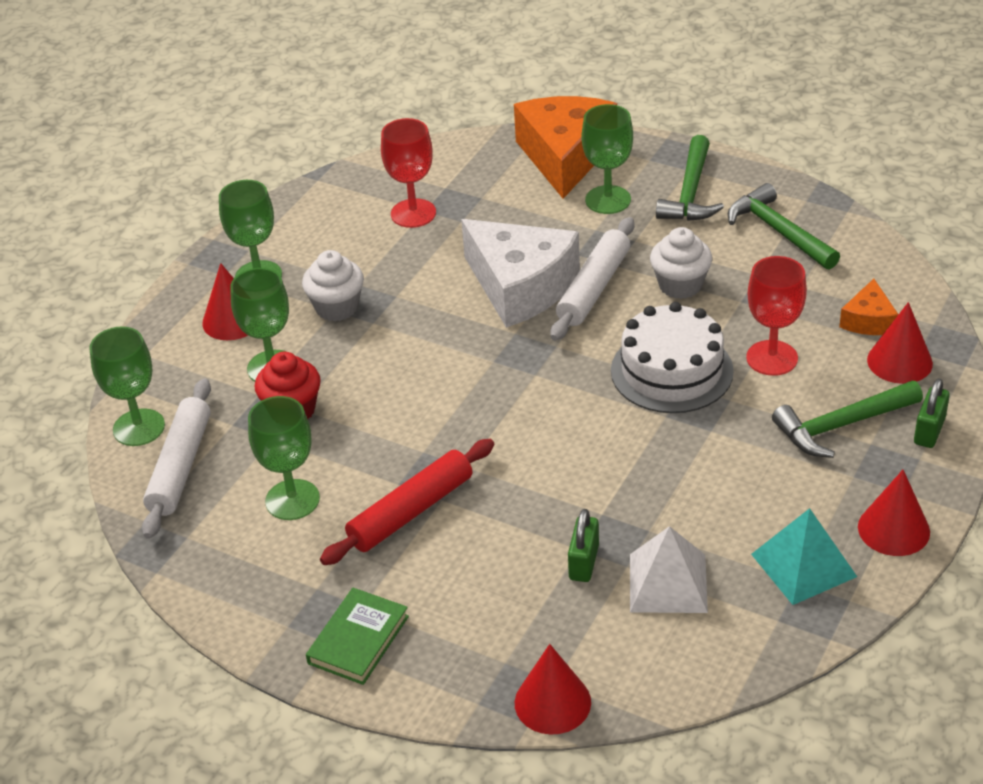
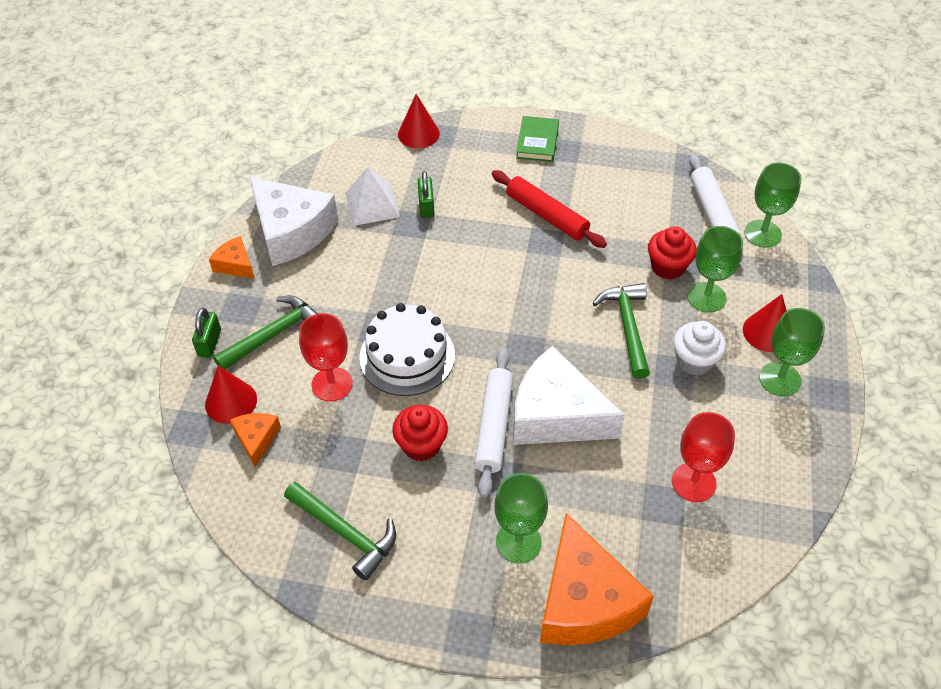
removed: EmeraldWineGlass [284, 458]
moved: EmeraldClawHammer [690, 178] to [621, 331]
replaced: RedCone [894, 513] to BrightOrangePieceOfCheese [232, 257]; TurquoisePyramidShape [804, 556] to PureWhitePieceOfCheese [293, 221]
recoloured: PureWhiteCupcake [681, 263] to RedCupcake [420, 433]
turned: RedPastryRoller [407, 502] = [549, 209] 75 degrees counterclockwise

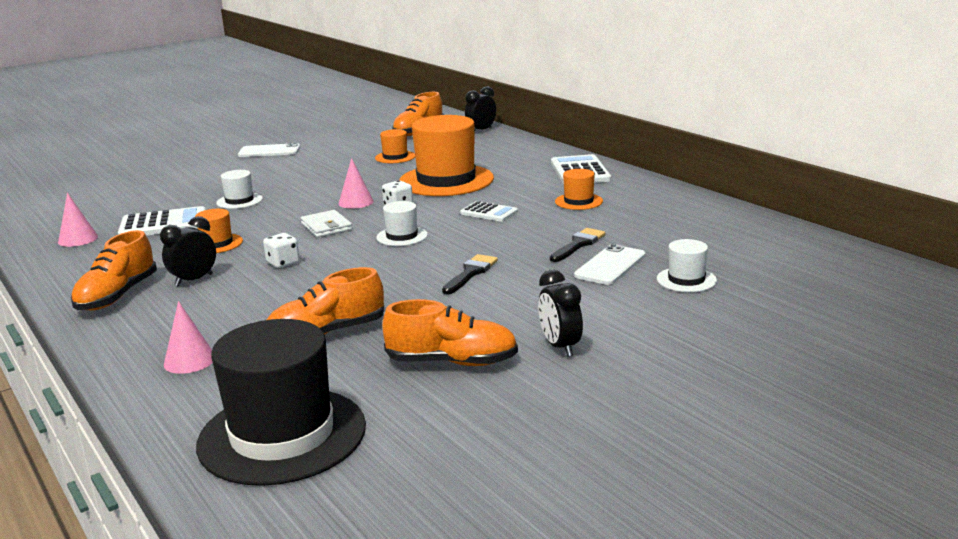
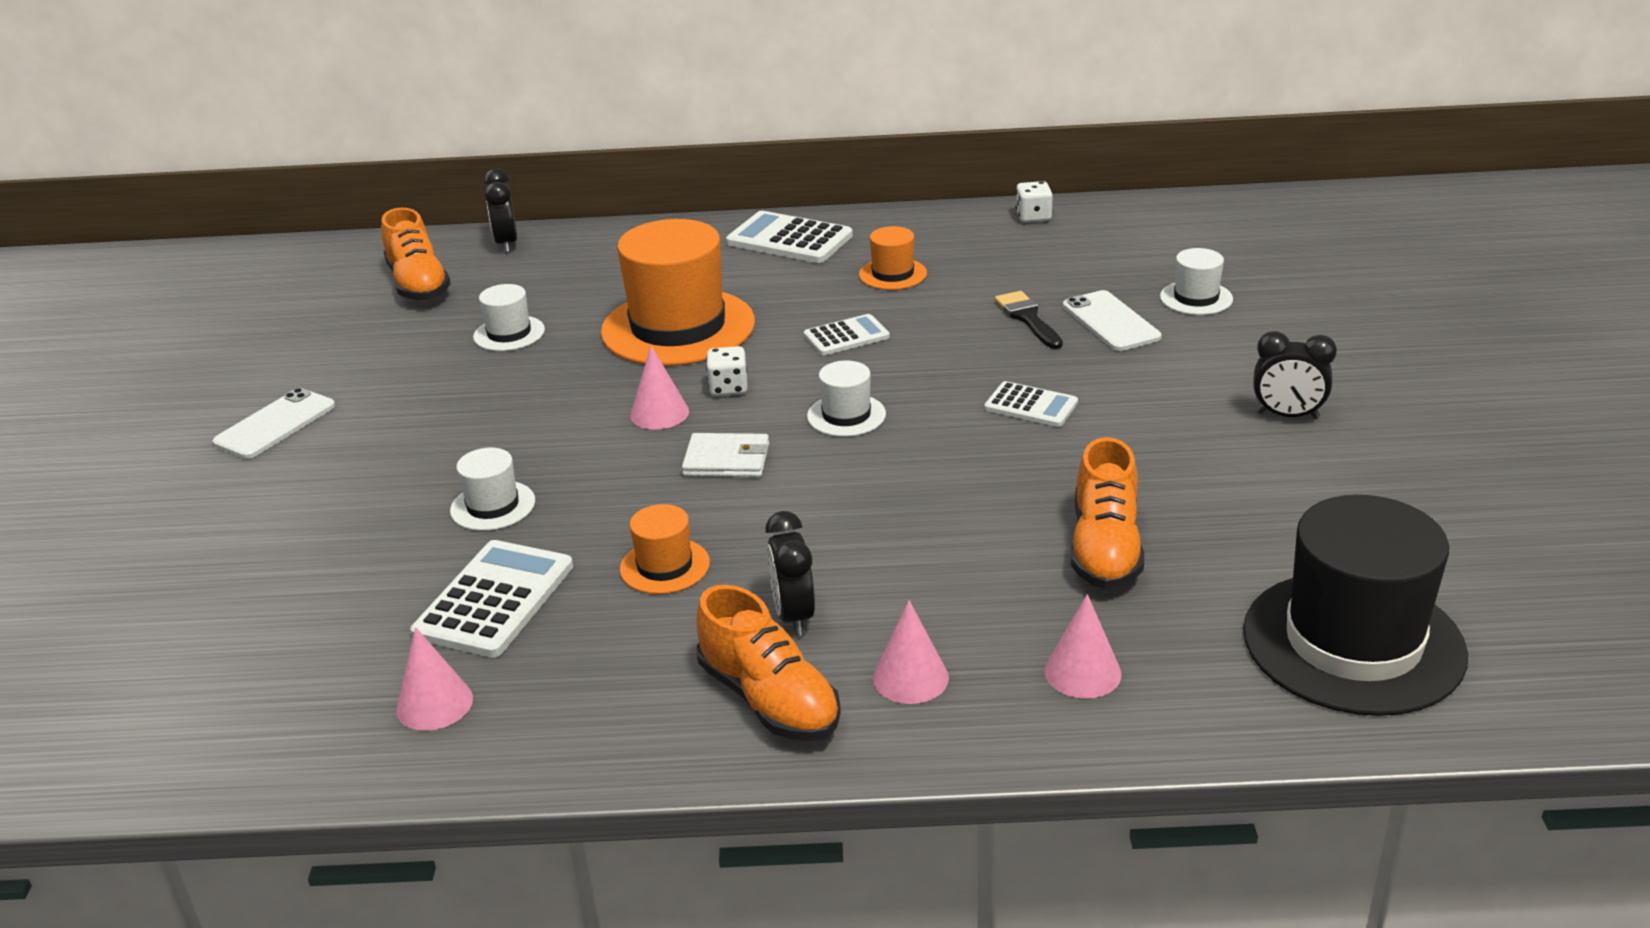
removed: BrightOrangeLaceUpShoe [450, 332]
added: RosePinkCone [911, 652]
moved: PureWhiteDice [281, 250] to [1034, 201]
replaced: EbonyPaintBrush [470, 274] to PureWhitePocketCalculator [1031, 404]
recoloured: BrightOrangeTallHat [395, 146] to PureWhiteTallHat [509, 317]

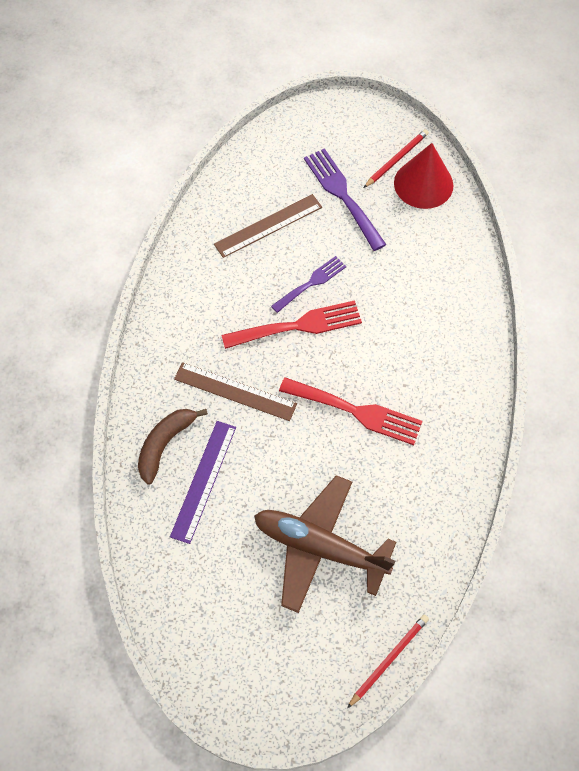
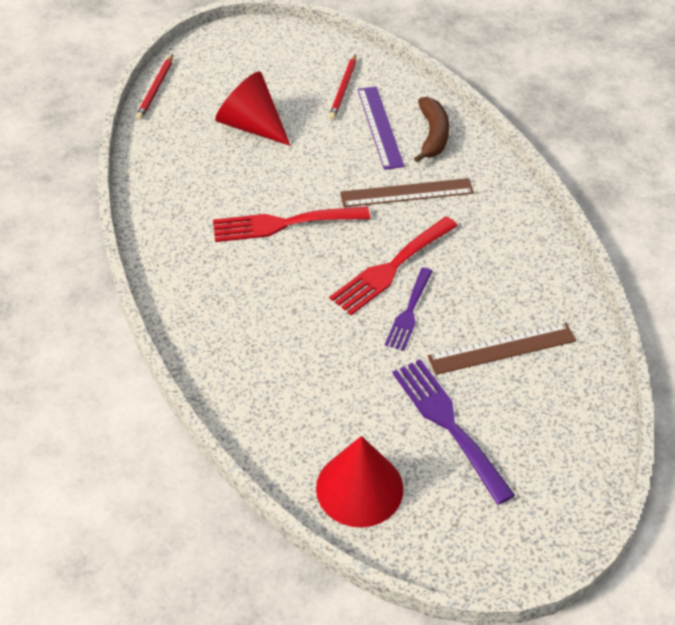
moved: RedWoodenPencil [396, 158] to [342, 87]
replaced: DarkBrownToyPlane [325, 544] to RedCone [253, 108]
turned: PurpleTableFork [345, 199] = [453, 432] 150 degrees counterclockwise; DarkBrownRuler [268, 226] = [502, 349] 45 degrees clockwise

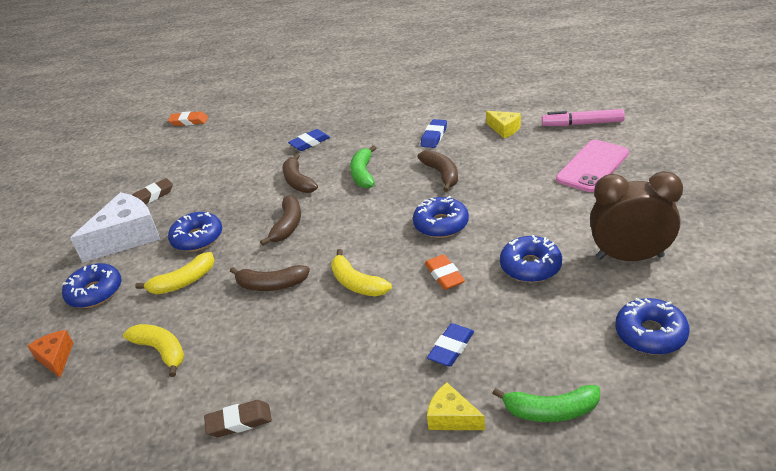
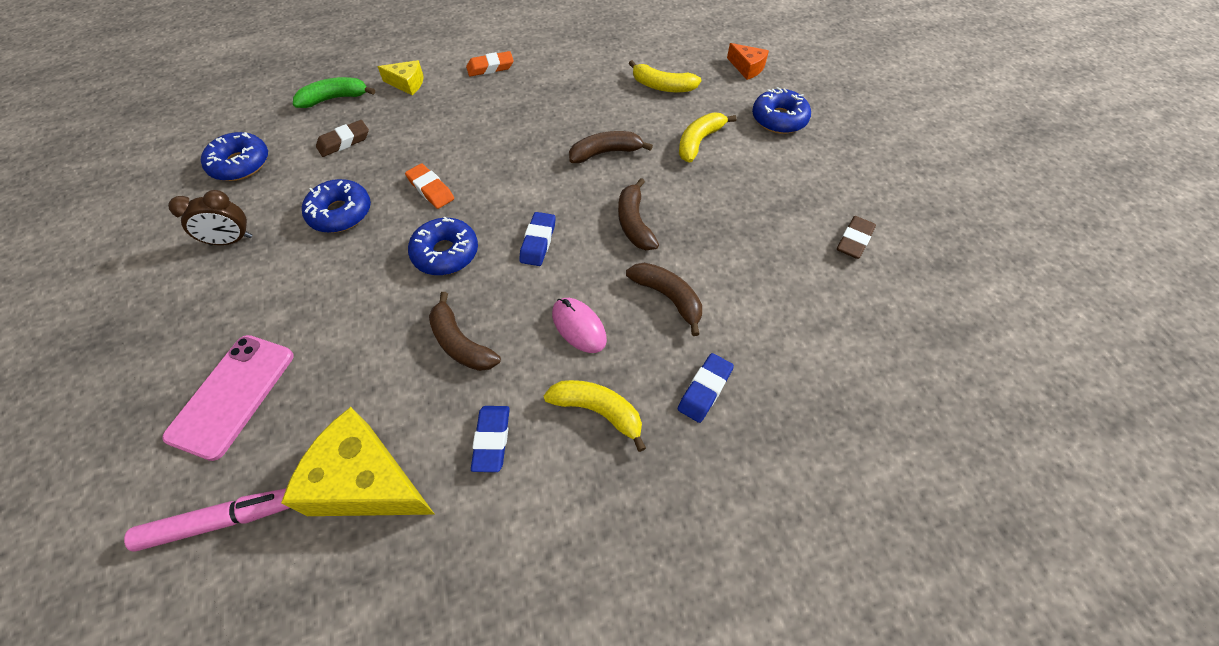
removed: PureWhitePieceOfCheese [115, 227]; RoyalBlueDonut [195, 232]
moved: BrightOrangeGumEraser [188, 118] to [490, 64]; GoldenBanana [361, 272] to [595, 416]; RoyalBlueGumEraser [450, 344] to [537, 239]; DarkBrownGumEraser [238, 418] to [342, 138]
replaced: EmeraldBanana [363, 166] to RosePinkComputerMouse [579, 325]
resized: GoldenPieceOfCheese [503, 124] = [358, 461] x1.94; DarkBrownAlarmClock [636, 216] = [210, 218] x0.58

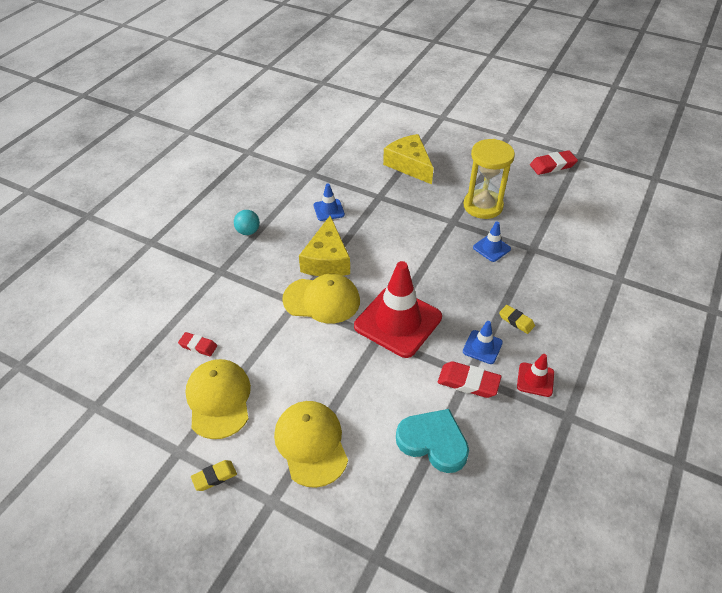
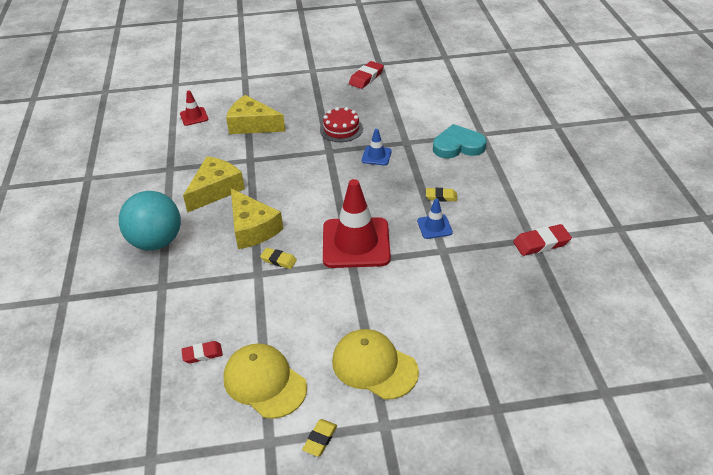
moved: RedSafetyCone [535, 375] to [194, 108]; RedGumEraser [469, 379] to [542, 240]; TurquoiseHeartShape [432, 441] to [460, 141]
replaced: GoldenHourglass [489, 179] to RedLayerCake [341, 124]; RoyalBlueSafetyCone [329, 202] to GoldenPieceOfCheese [214, 184]; GoldenBaseballCap [321, 298] to GoldenGumEraser [278, 258]
resized: TurquoiseBall [247, 222] = [150, 221] x2.14

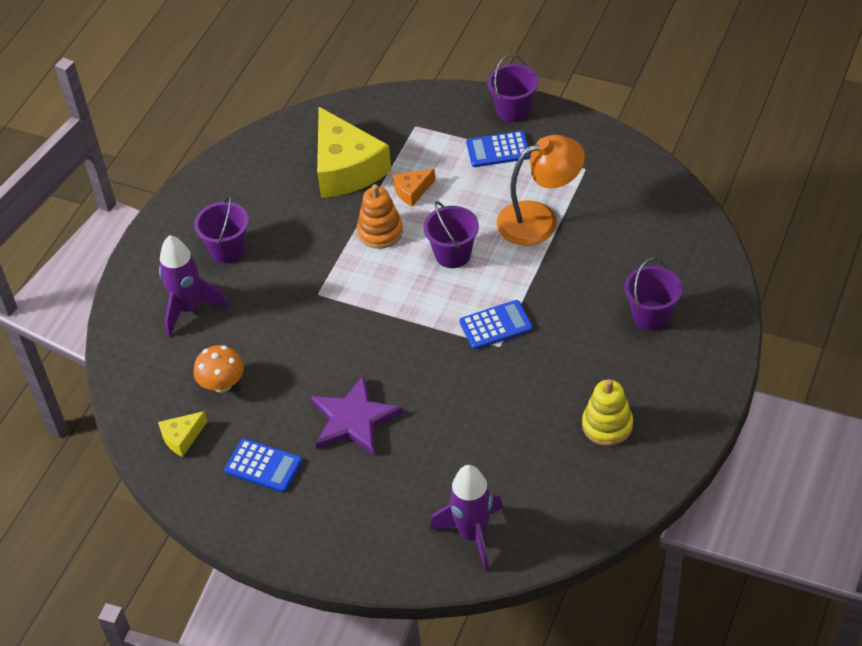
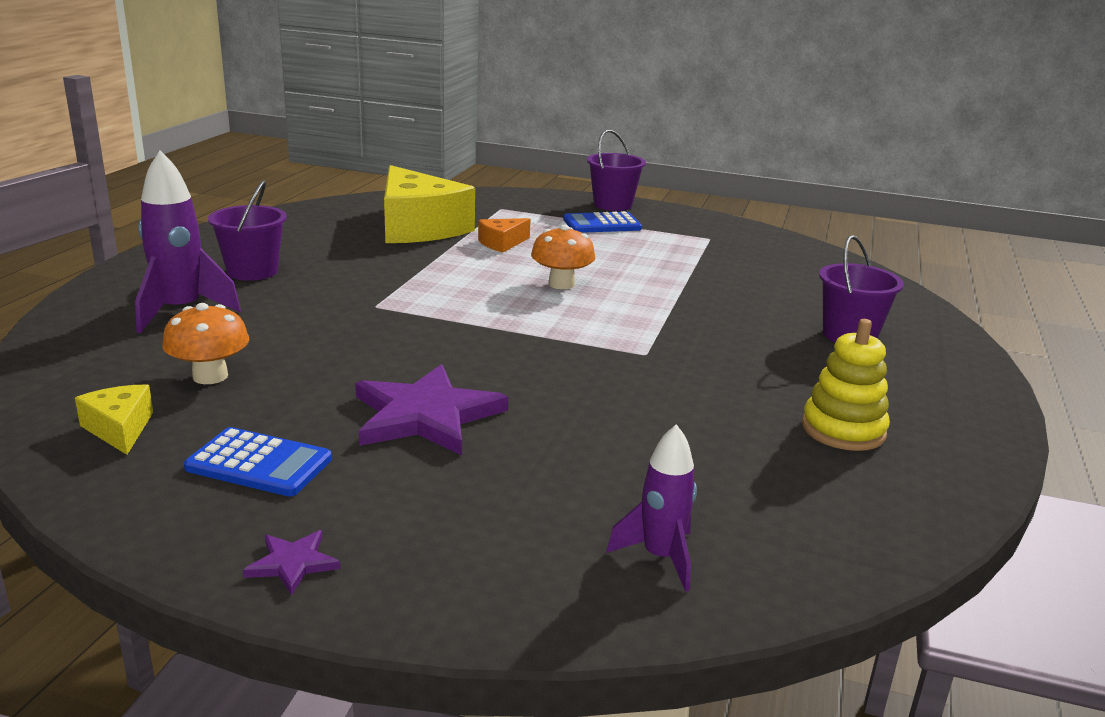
removed: BrightOrangeReadingLamp [541, 190]; BrightOrangeRingStacker [380, 216]; RoyalBluePocketCalculator [496, 325]
added: PurpleStarShape [291, 562]
replaced: PurpleSandBucket [451, 234] to BrightOrangeFungus [563, 257]
turned: GoldenPieceOfCheese [183, 434] = [114, 419] 105 degrees clockwise
resized: PurpleToyRocket [466, 518] = [652, 508] x0.63

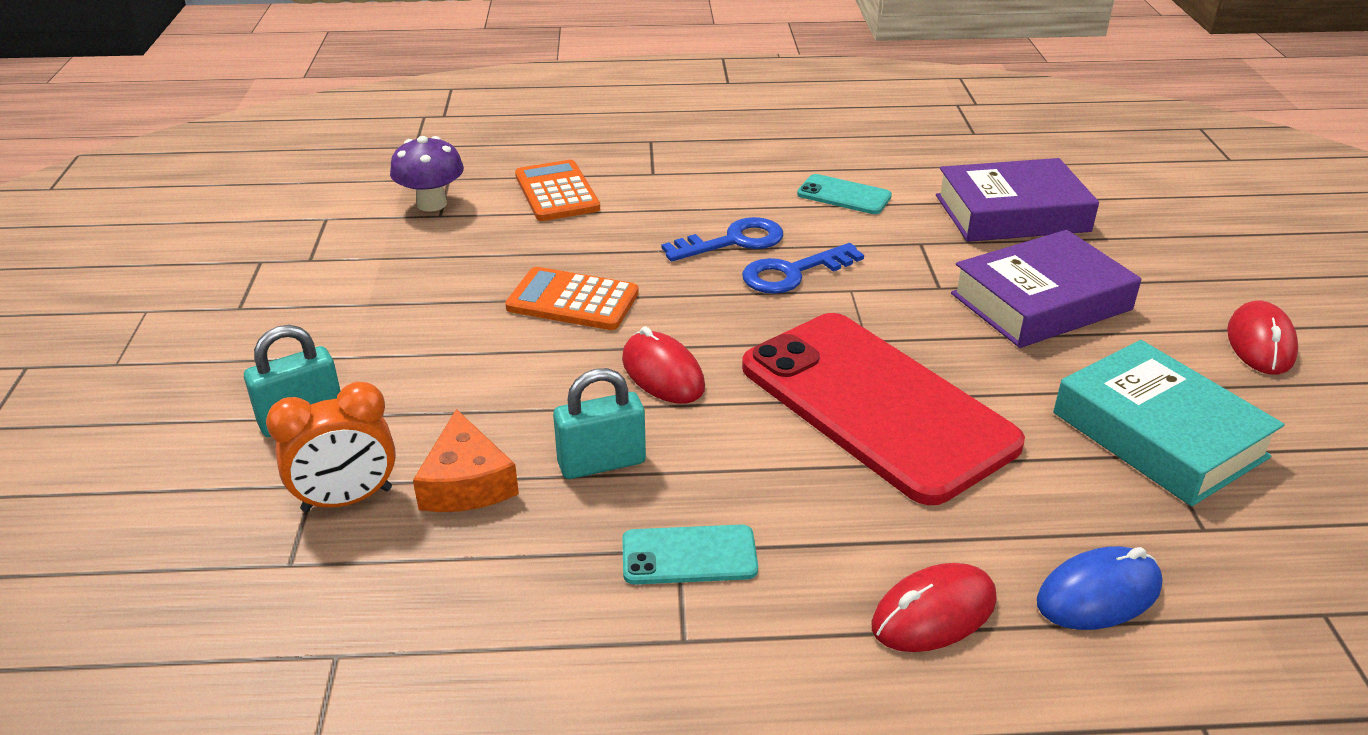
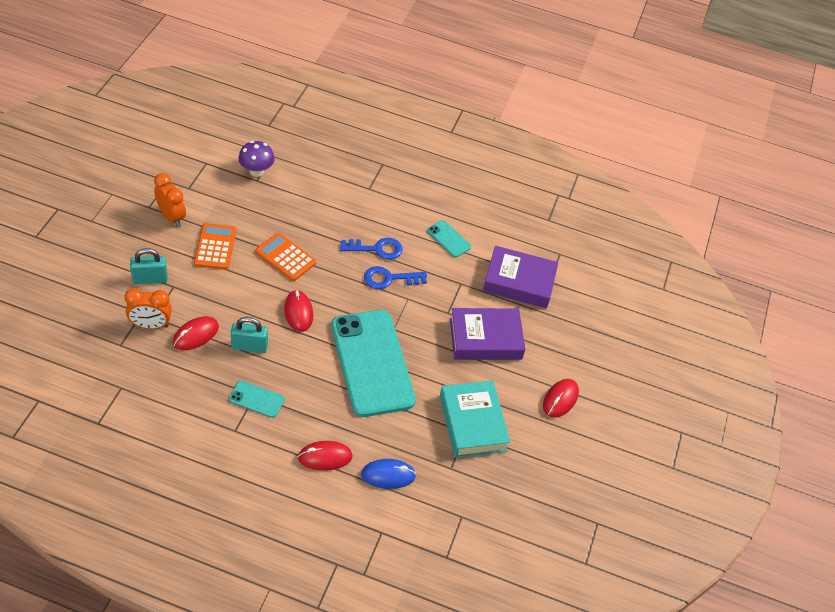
added: BrightOrangeAlarmClock [170, 200]
moved: BrightOrangePocketCalculator [557, 190] to [215, 246]
replaced: BrightOrangePieceOfCheese [466, 460] to RedComputerMouse [196, 333]
recoloured: RedPhone [883, 409] to TurquoisePhone [373, 363]

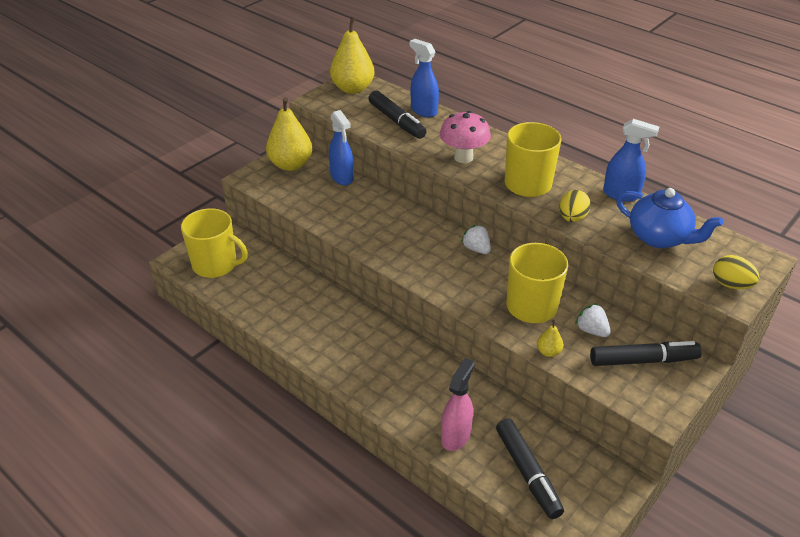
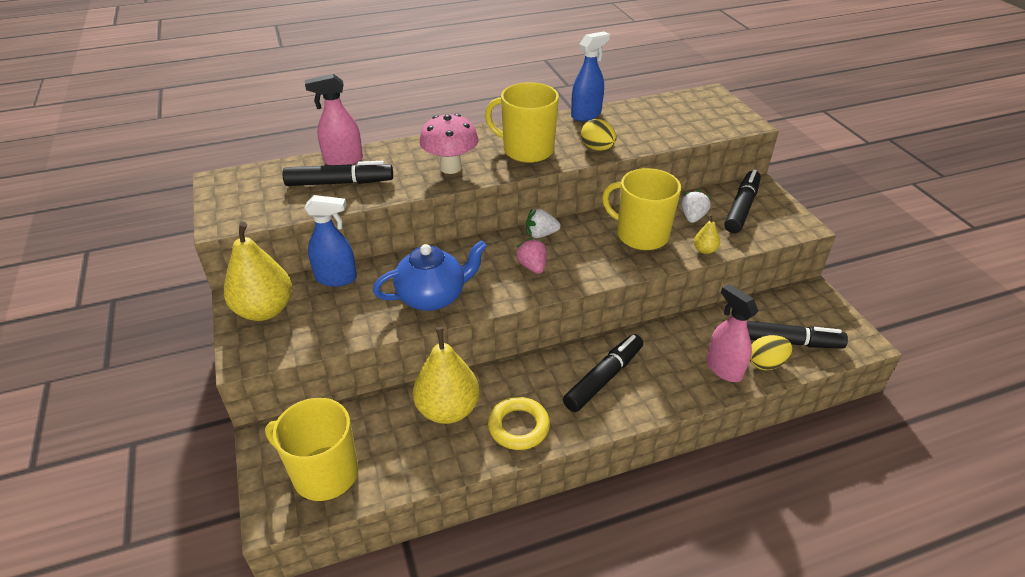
added: RosePinkBerry [530, 256]; EbonyFeltPen [603, 373]; GoldenHoop [519, 423]
moved: GoldenPear [352, 55] to [446, 375]; RoyalBlueTeapot [669, 218] to [430, 275]; GoldenEgg [736, 272] to [771, 353]
recoloured: RoyalBlueSprayBottle [424, 78] to RosePinkSprayBottle [334, 119]
turned: GoldenCoffeeMug [214, 243] = [311, 449] 120 degrees counterclockwise; PureWhiteBerry [593, 320] = [696, 206] 120 degrees clockwise

